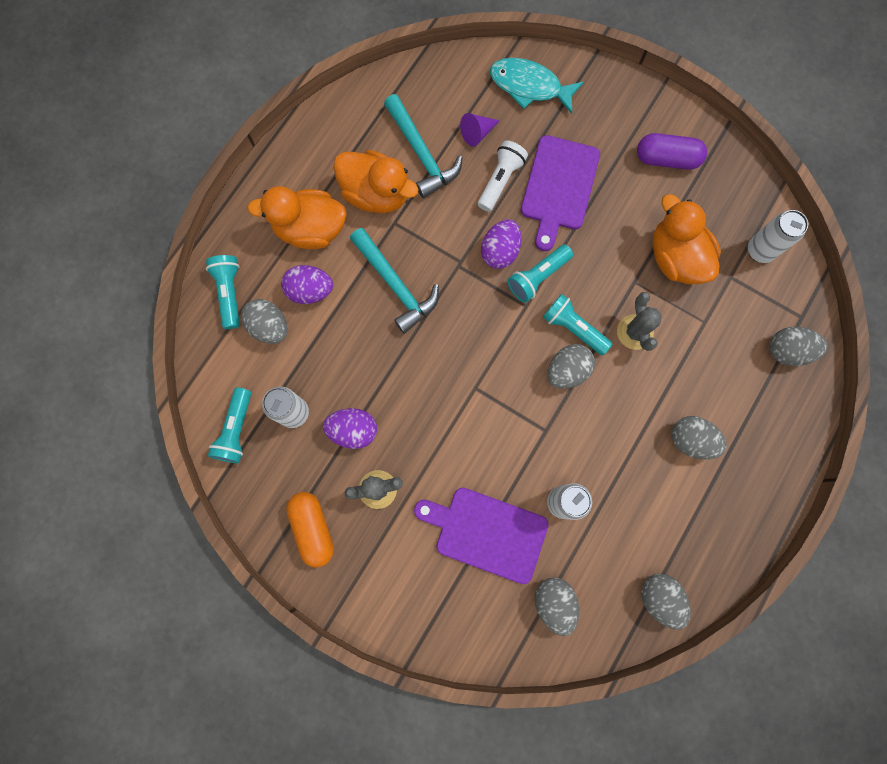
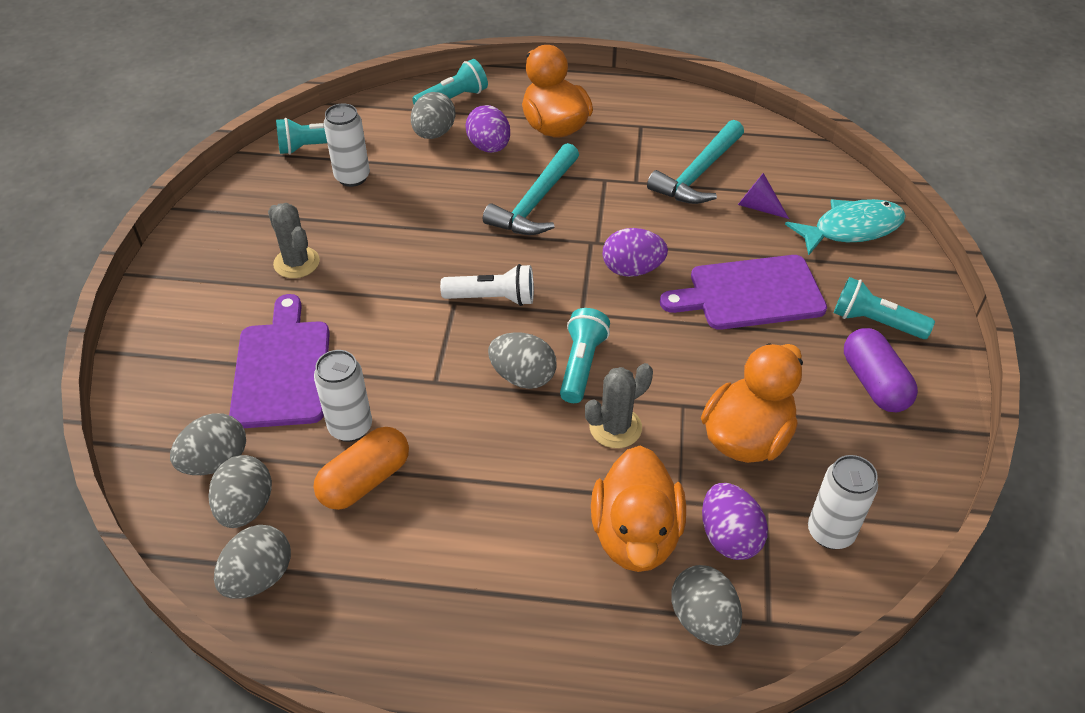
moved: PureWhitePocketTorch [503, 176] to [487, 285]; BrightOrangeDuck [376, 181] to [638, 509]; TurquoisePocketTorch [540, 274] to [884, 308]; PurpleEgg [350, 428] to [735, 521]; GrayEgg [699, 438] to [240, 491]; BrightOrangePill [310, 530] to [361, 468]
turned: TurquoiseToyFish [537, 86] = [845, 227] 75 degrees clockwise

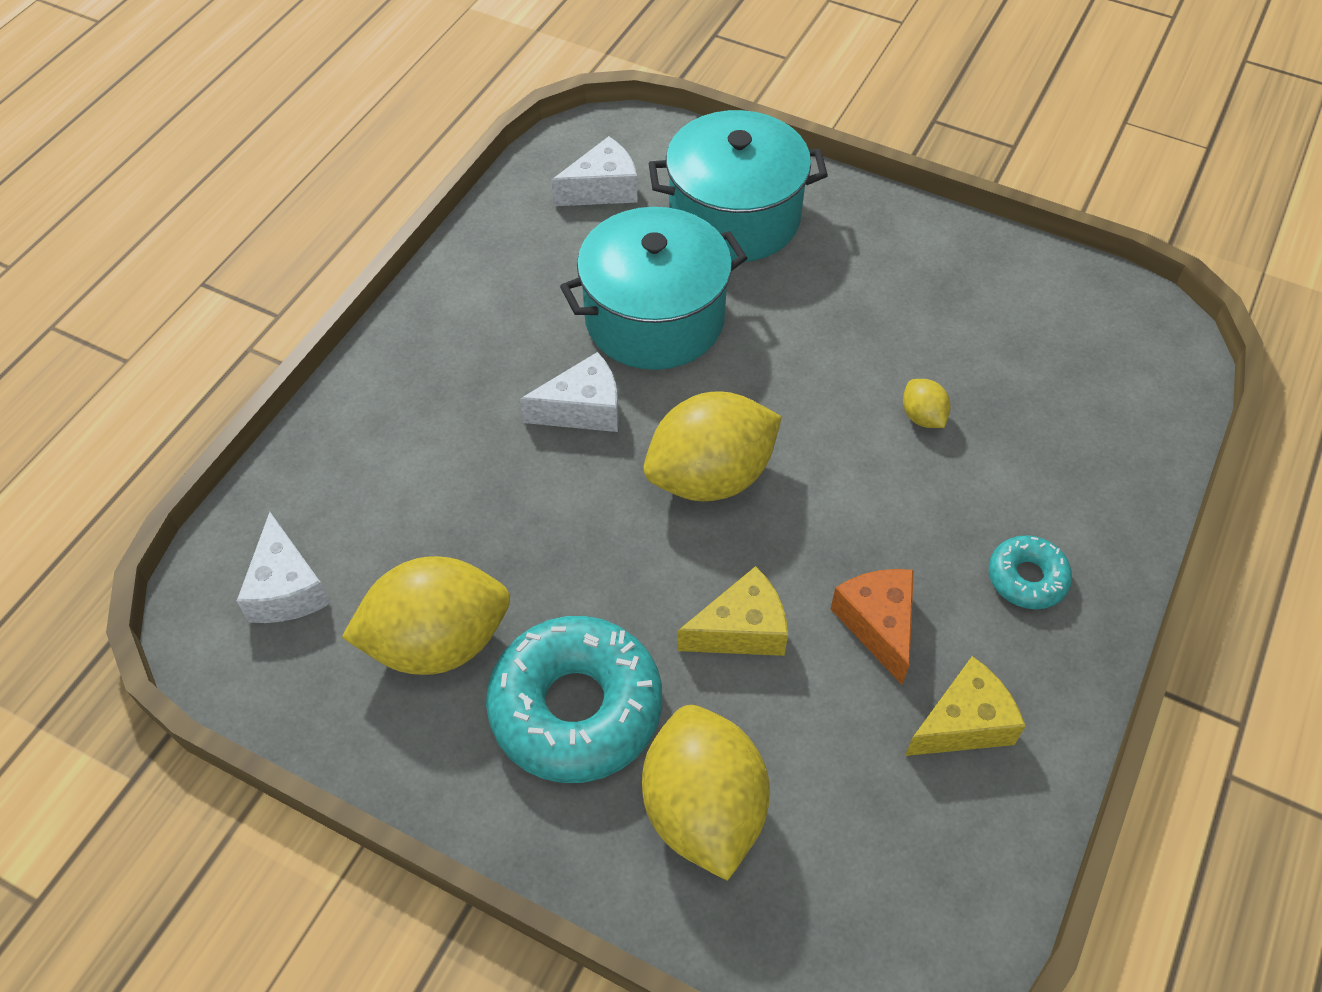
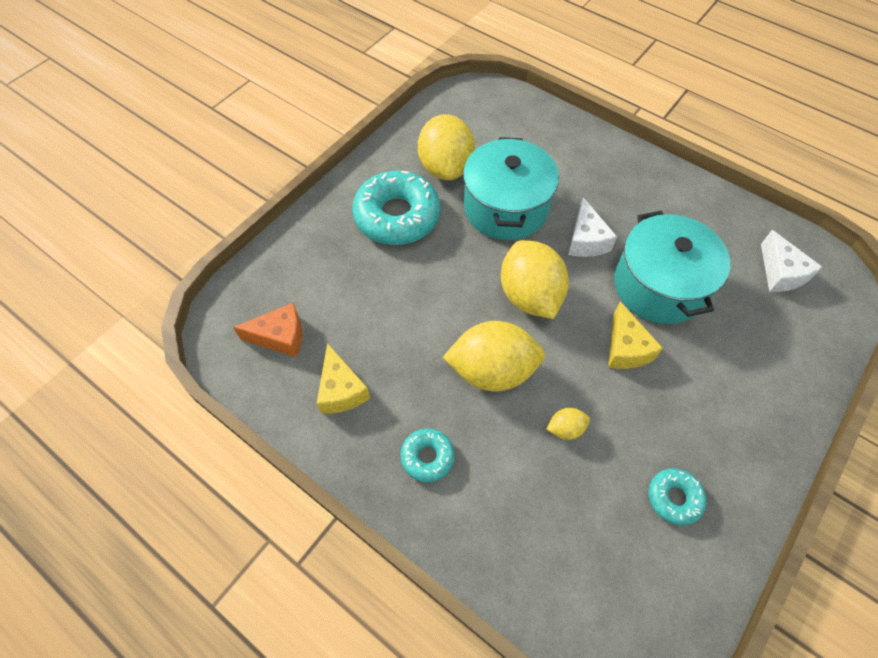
removed: PureWhitePieceOfCheese [283, 567]
added: TurquoiseDonut [677, 497]
moved: TurquoiseStockpot [738, 186] to [511, 188]; GoldenPieceOfCheese [733, 611] to [635, 335]; BrightOrangePieceOfCheese [872, 627] to [267, 330]; GoldenCitrusFruit [706, 793] to [494, 356]

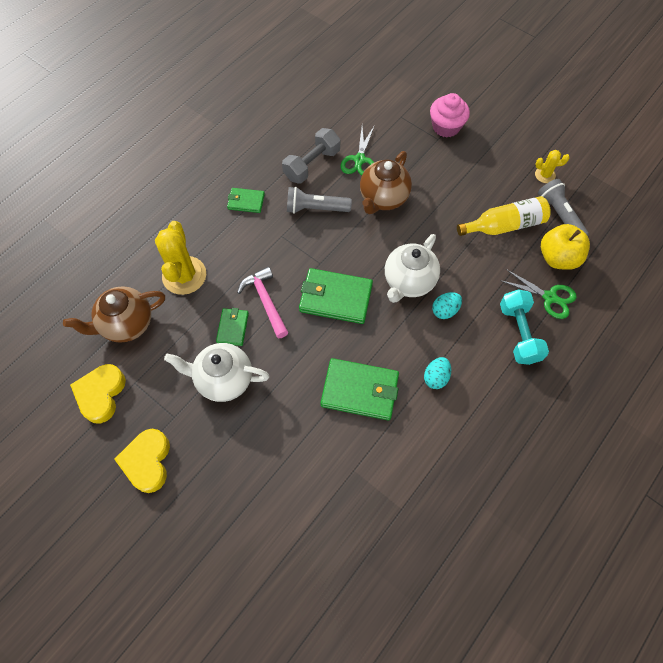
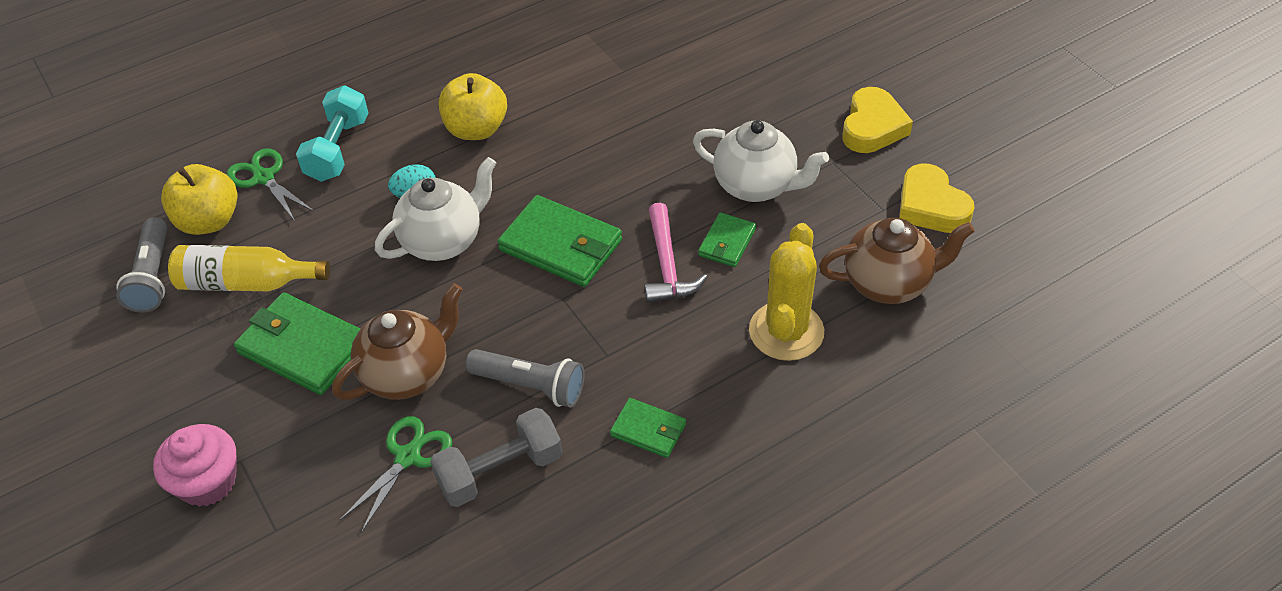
removed: GoldenSaguaroCactus [552, 166]
moved: EmeraldWallet [359, 389] to [297, 343]
replaced: TurquoiseEgg [437, 373] to GoldenAppleFruit [472, 106]
turned: GoldenHeartShape [98, 393] = [937, 198] 120 degrees clockwise

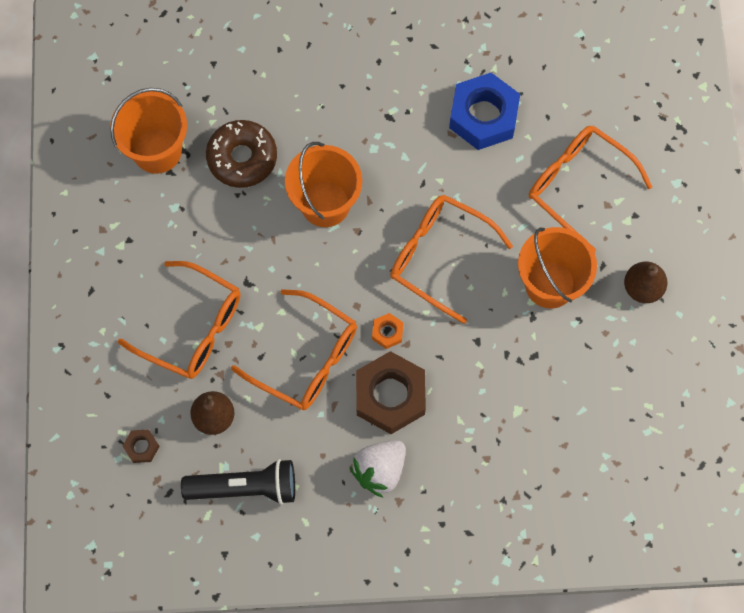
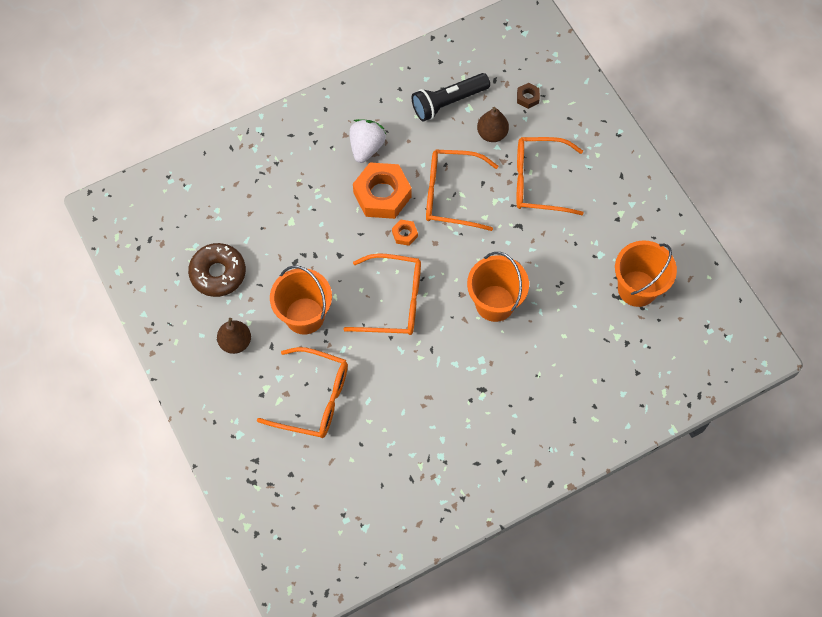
removed: RoyalBlueHexagonNut [484, 111]
moved: DarkBrownDonut [241, 154] to [217, 270]
recoloured: DarkBrownHexagonNut [391, 392] to BrightOrangeHexagonNut [382, 190]

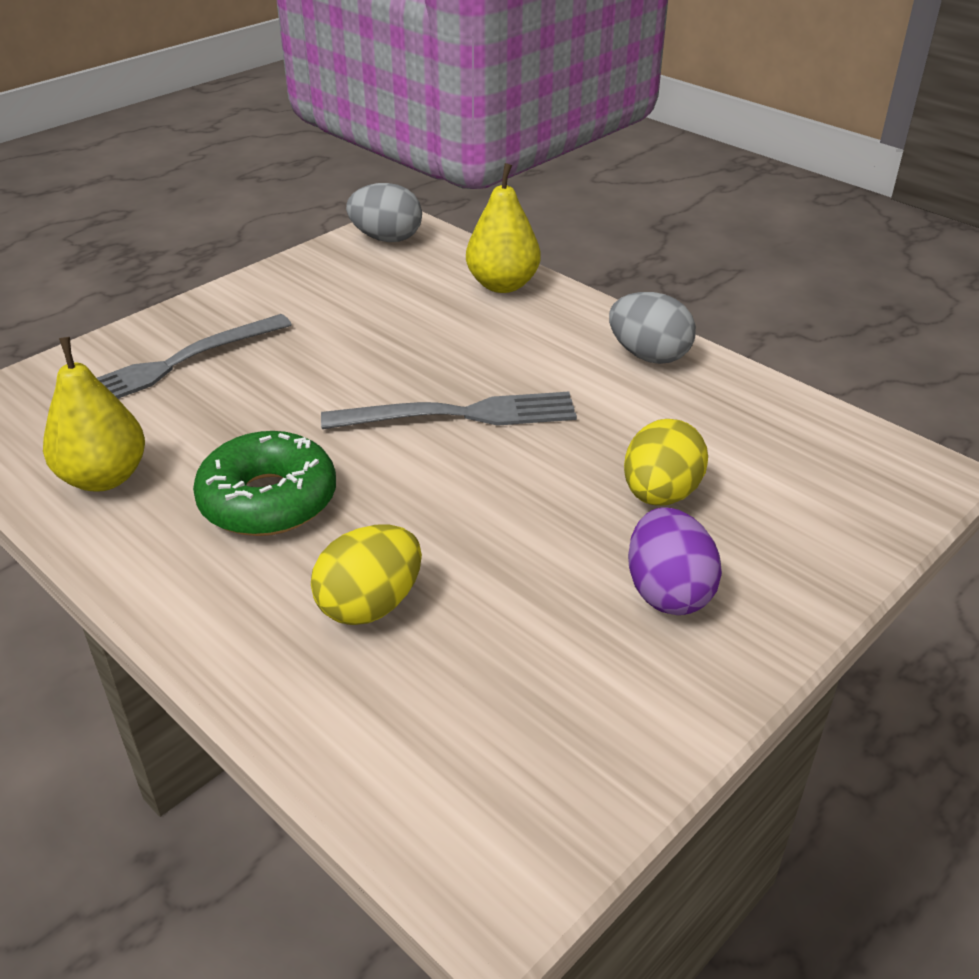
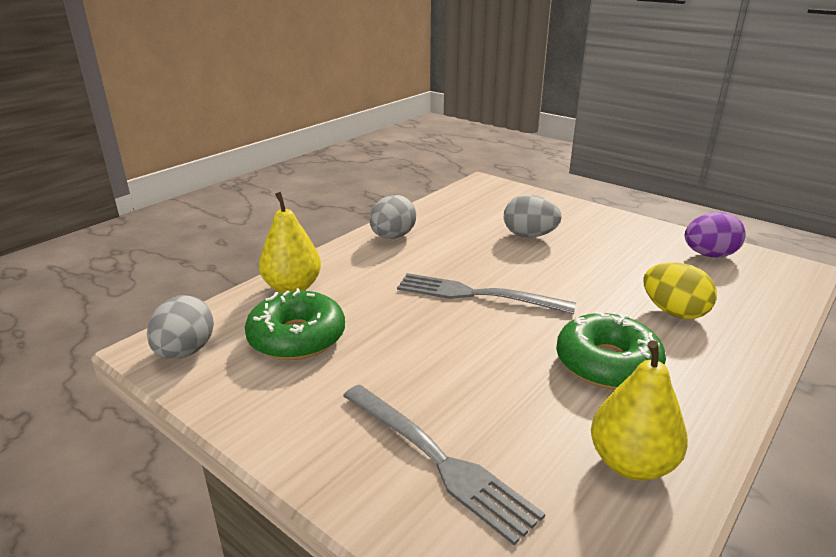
added: EmeraldDonut [295, 324]
moved: PurpleEgg [675, 561] to [715, 234]
recoloured: GoldenEgg [666, 462] to GrayEgg [533, 216]
turned: GrayTableFork [449, 410] = [486, 293] 60 degrees counterclockwise

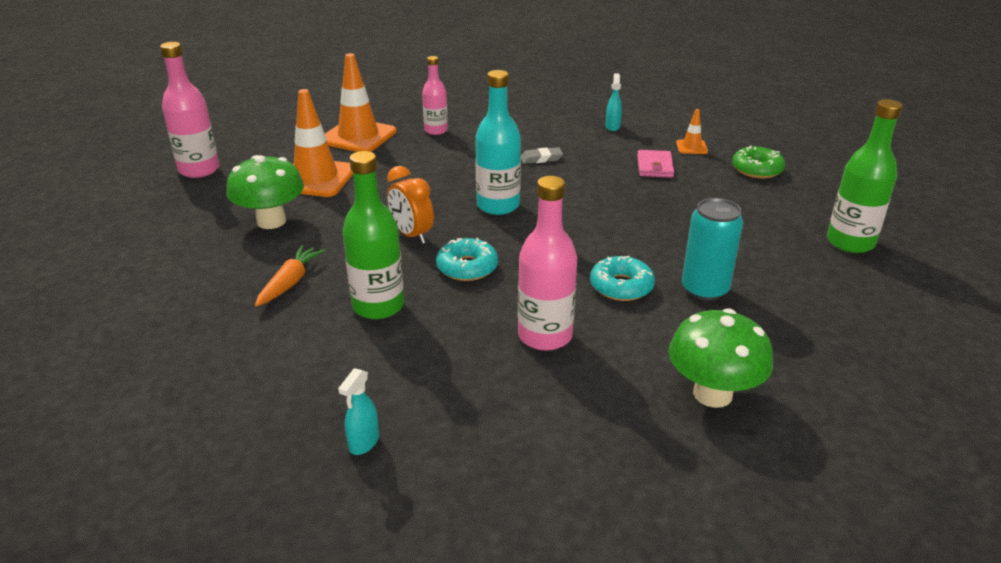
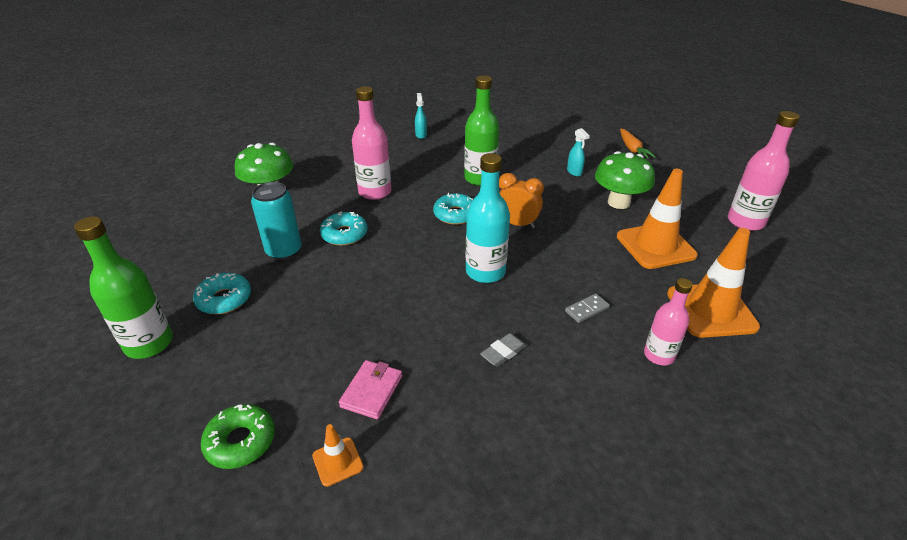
added: TurquoiseDonut [222, 293]; GrayDomino [587, 308]
moved: TurquoiseSprayBottle [614, 102] to [578, 152]; BrightOrangeToyCarrot [290, 276] to [638, 144]
turned: RosePinkWallet [655, 164] = [370, 389] 45 degrees clockwise

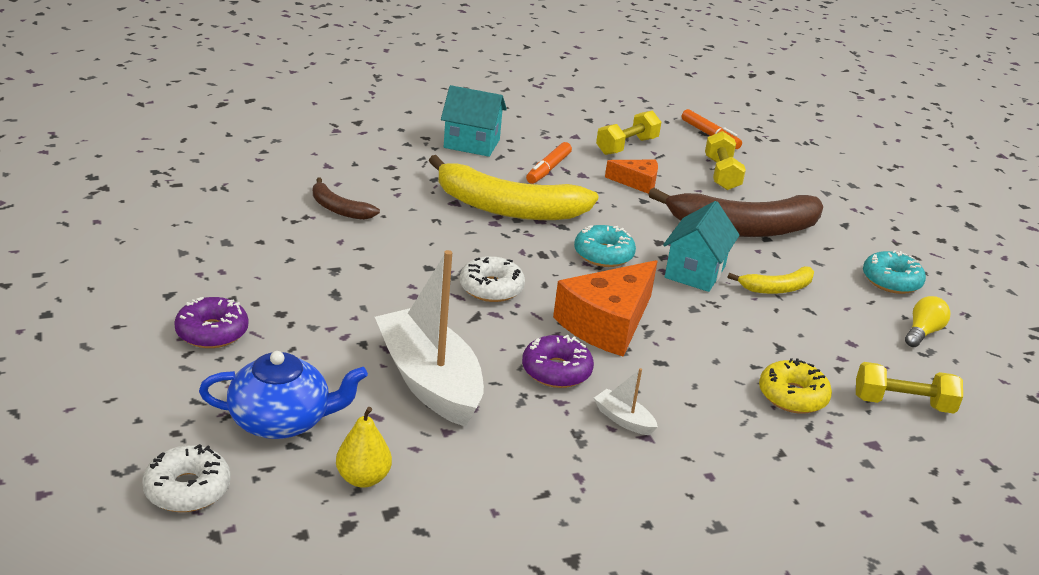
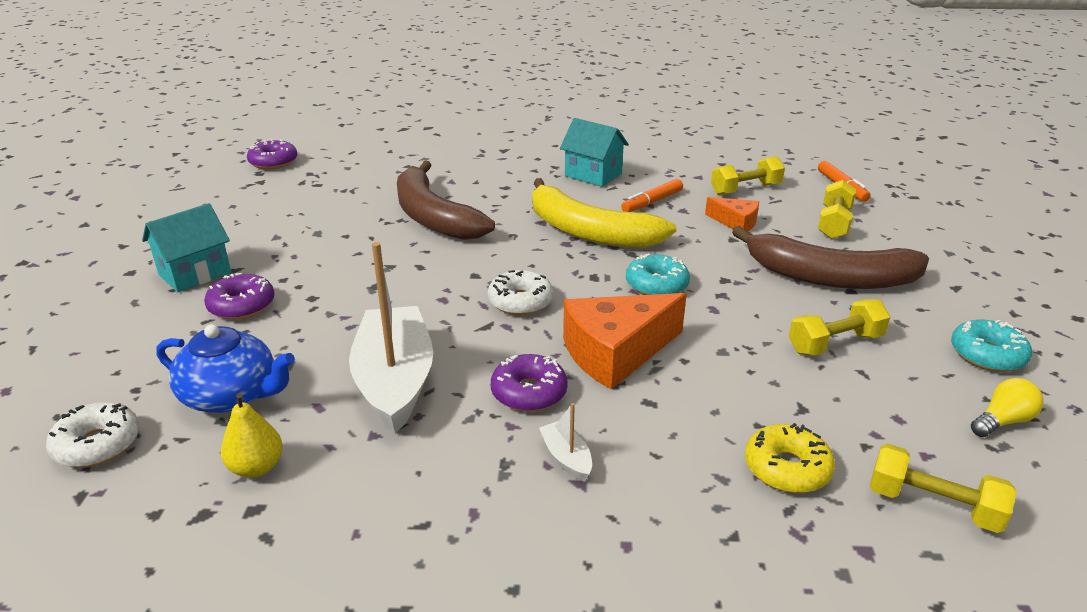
added: PurpleDonut [272, 154]
moved: TurquoiseHouse [701, 246] to [186, 247]
replaced: GoldenBanana [771, 280] to GoldenDumbbell [839, 327]
resized: DarkBrownBanana [346, 198] = [446, 200] x2.06

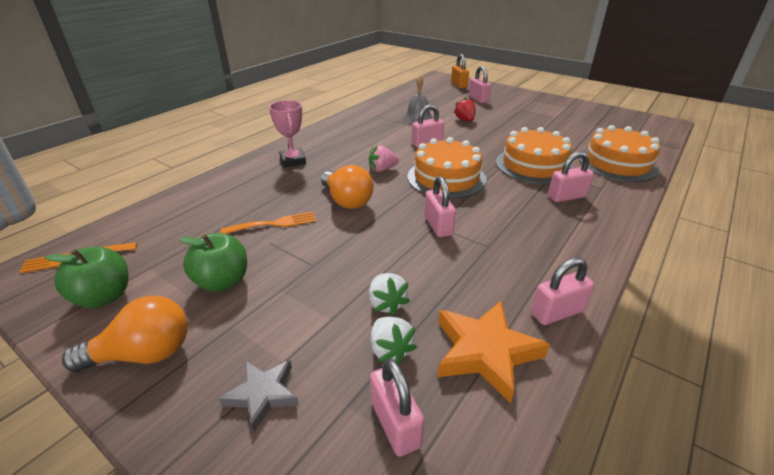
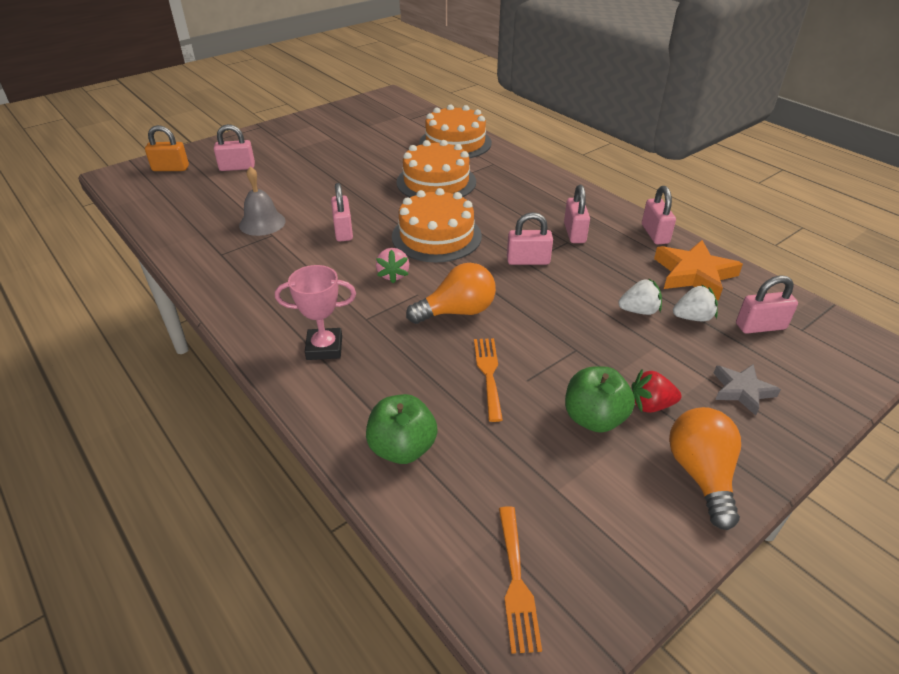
moved: RedBerry [465, 109] to [656, 391]; RosePinkLock [571, 177] to [577, 214]; EmeraldAppleFruit [87, 277] to [402, 429]

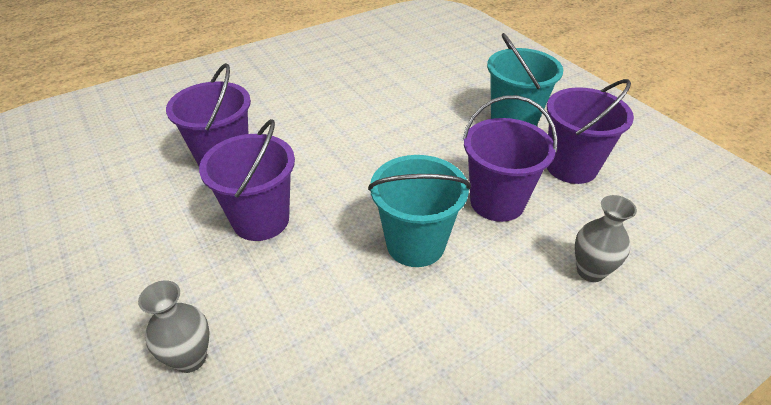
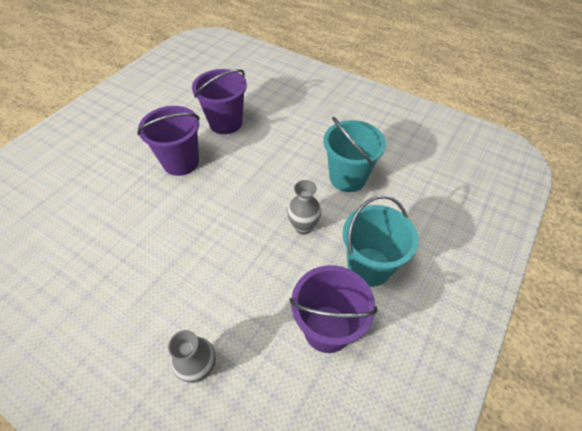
removed: PurpleSandBucket [510, 158]
moved: TurquoiseSandBucket [419, 211] to [355, 154]; GrayFlowerVase [174, 326] to [304, 207]

